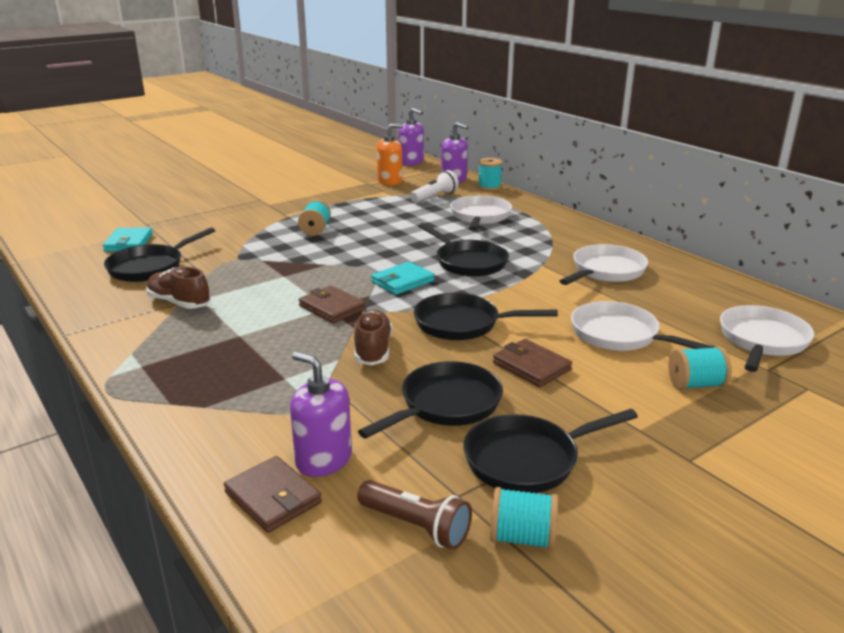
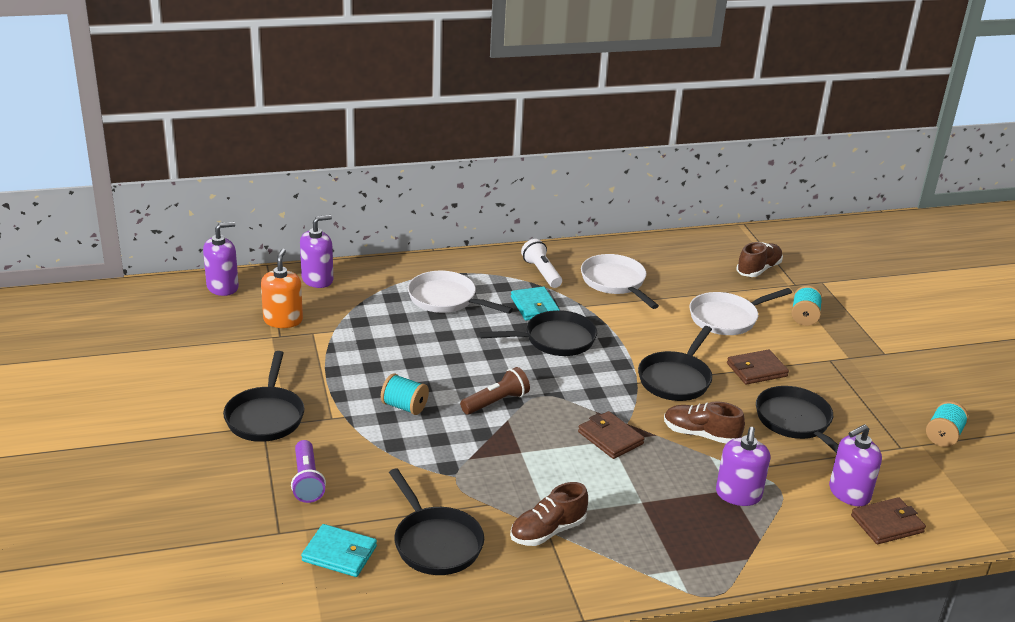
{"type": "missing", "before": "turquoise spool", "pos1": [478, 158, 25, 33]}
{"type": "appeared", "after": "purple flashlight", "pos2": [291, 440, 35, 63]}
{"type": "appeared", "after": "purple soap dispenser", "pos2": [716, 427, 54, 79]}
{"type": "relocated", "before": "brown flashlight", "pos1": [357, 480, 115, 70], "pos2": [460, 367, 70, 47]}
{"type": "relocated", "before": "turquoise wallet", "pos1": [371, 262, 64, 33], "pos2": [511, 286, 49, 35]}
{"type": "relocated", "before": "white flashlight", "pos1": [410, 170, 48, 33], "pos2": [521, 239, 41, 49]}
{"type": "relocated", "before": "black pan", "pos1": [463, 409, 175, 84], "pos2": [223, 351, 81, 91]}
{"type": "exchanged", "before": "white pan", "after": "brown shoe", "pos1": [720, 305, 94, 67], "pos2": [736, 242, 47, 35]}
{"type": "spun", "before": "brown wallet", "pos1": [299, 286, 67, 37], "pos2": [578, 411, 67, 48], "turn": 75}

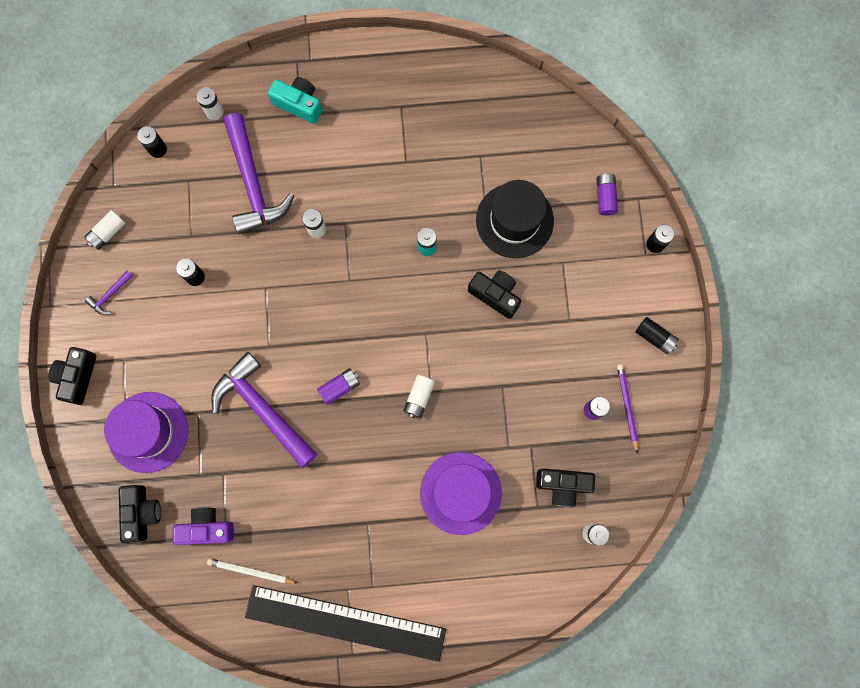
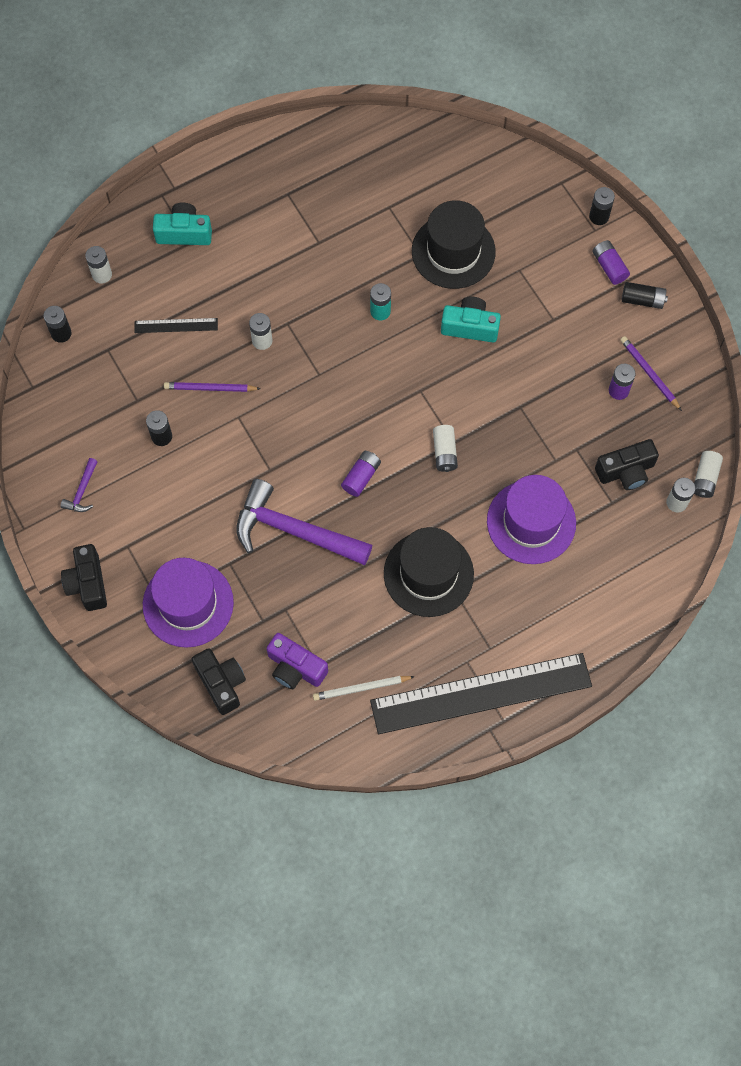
{"type": "appeared", "after": "purple pencil", "pos2": [164, 382, 97, 10]}
{"type": "appeared", "after": "black hat", "pos2": [384, 527, 90, 90]}
{"type": "relocated", "before": "white battery", "pos1": [84, 210, 41, 40], "pos2": [694, 451, 29, 47]}
{"type": "relocated", "before": "purple battery", "pos1": [596, 173, 22, 43], "pos2": [593, 240, 37, 45]}
{"type": "exchanged", "before": "purple hammer", "after": "black ruler", "pos1": [223, 113, 71, 121], "pos2": [135, 318, 83, 15]}
{"type": "colour", "before": "black camera", "after": "turquoise camera", "pos1": [468, 270, 53, 49], "pos2": [441, 297, 60, 45]}
{"type": "spun", "before": "purple camera", "pos1": [172, 507, 62, 38], "pos2": [267, 633, 61, 57], "turn": -120}

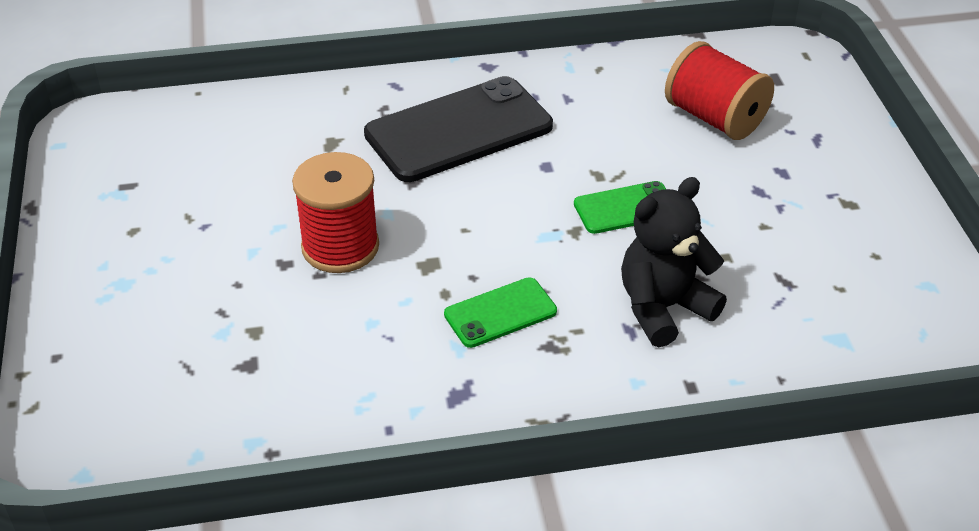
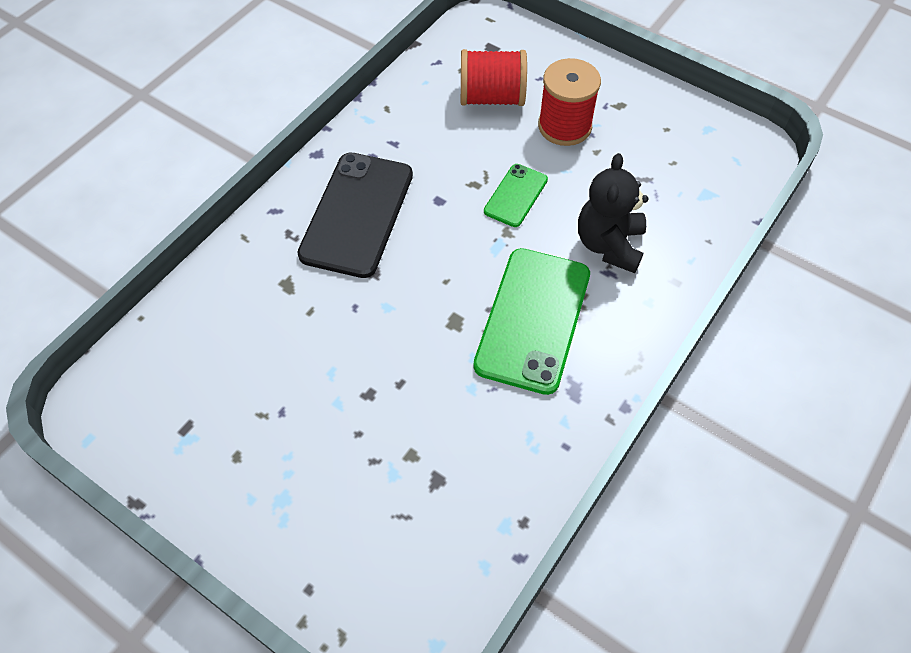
{"type": "relocated", "before": "red spool", "pos1": [292, 152, 87, 121], "pos2": [538, 58, 63, 88]}
{"type": "size", "before": "green phone", "pos1": [444, 277, 113, 71], "pos2": [473, 248, 117, 147], "scale": 1.94}

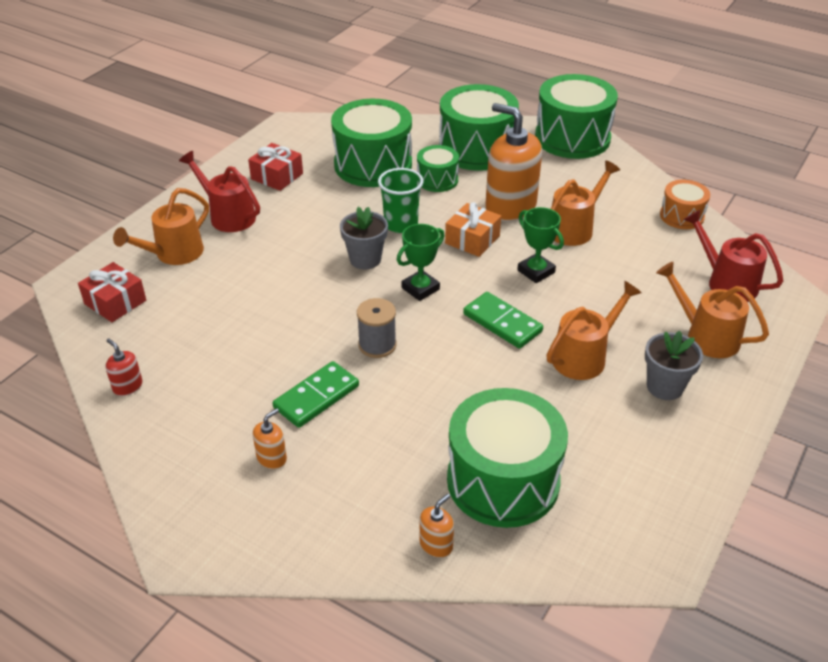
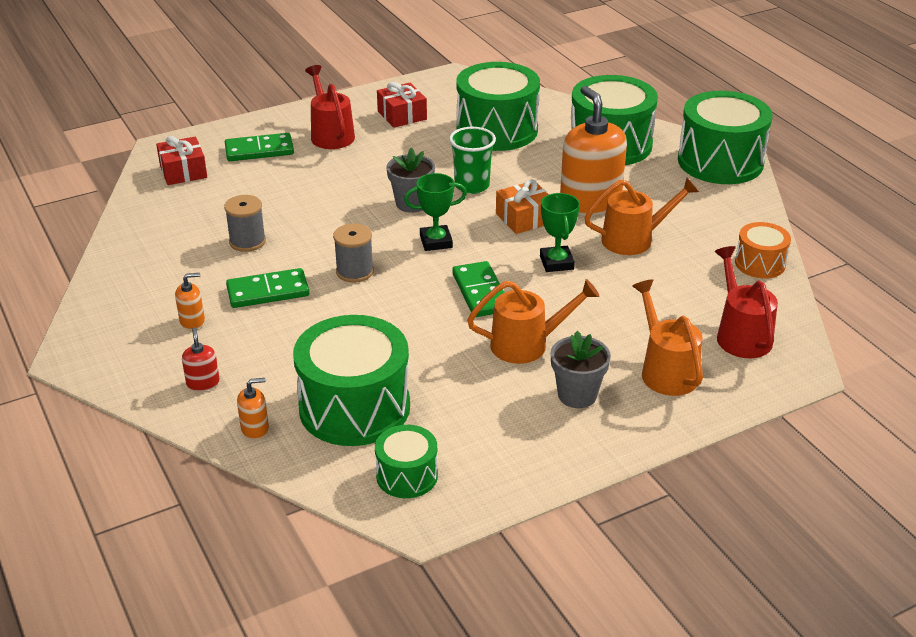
{"type": "appeared", "after": "grey spool", "pos2": [224, 195, 42, 57]}
{"type": "relocated", "before": "red soap dispenser", "pos1": [106, 339, 37, 57], "pos2": [182, 327, 38, 64]}
{"type": "relocated", "before": "green drum", "pos1": [417, 145, 42, 47], "pos2": [375, 425, 63, 73]}
{"type": "exchanged", "before": "orange watering can", "after": "green domino", "pos1": [113, 188, 96, 77], "pos2": [225, 133, 69, 28]}

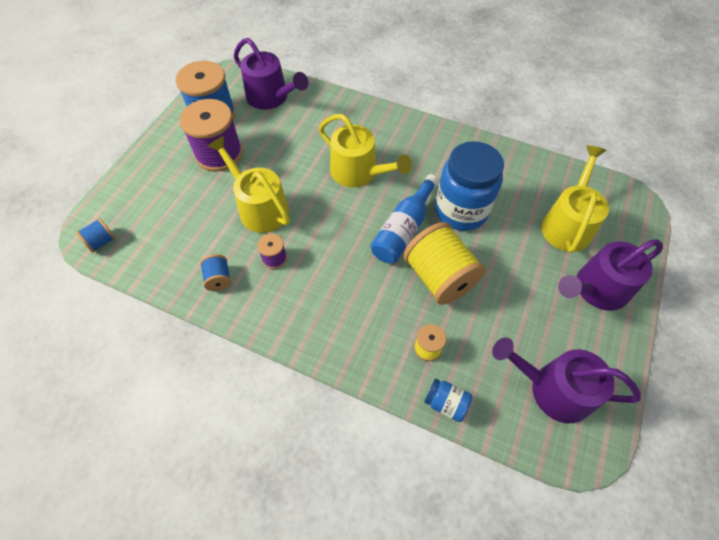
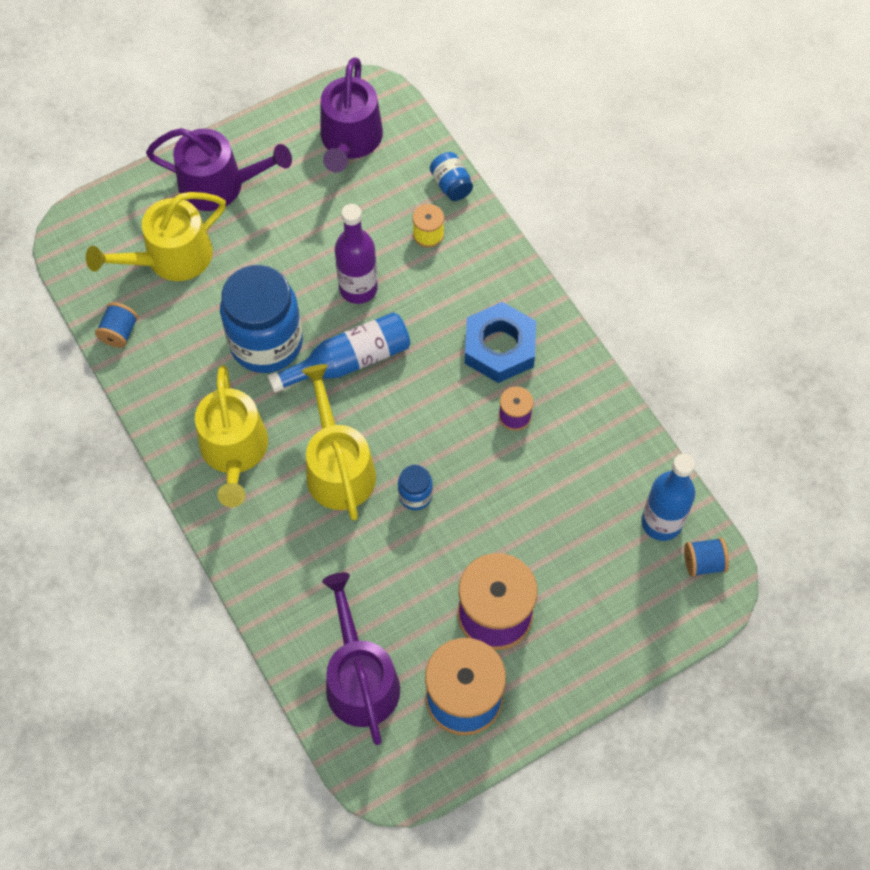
{"type": "appeared", "after": "blue jar", "pos2": [398, 464, 35, 46]}
{"type": "appeared", "after": "blue nut", "pos2": [465, 302, 71, 81]}
{"type": "appeared", "after": "blue bottle", "pos2": [641, 454, 54, 87]}
{"type": "relocated", "before": "blue spool", "pos1": [200, 254, 31, 37], "pos2": [95, 302, 43, 46]}
{"type": "relocated", "before": "yellow watering can", "pos1": [207, 136, 83, 97], "pos2": [195, 365, 73, 142]}
{"type": "exchanged", "before": "yellow spool", "after": "purple bottle", "pos1": [403, 222, 83, 83], "pos2": [335, 204, 43, 100]}
{"type": "spun", "before": "purple watering can", "pos1": [492, 337, 149, 86], "pos2": [321, 57, 62, 116], "turn": 45}

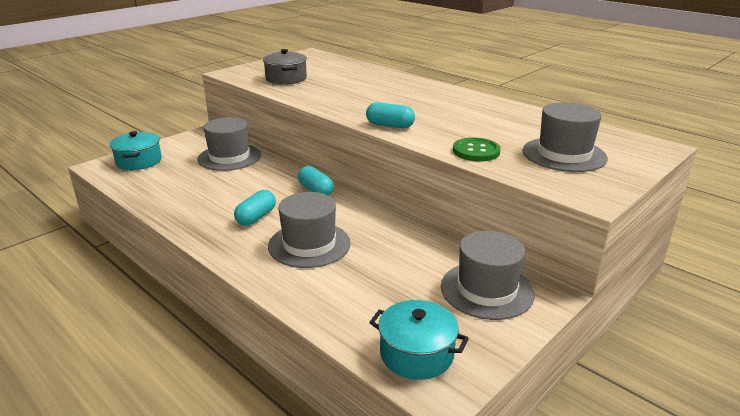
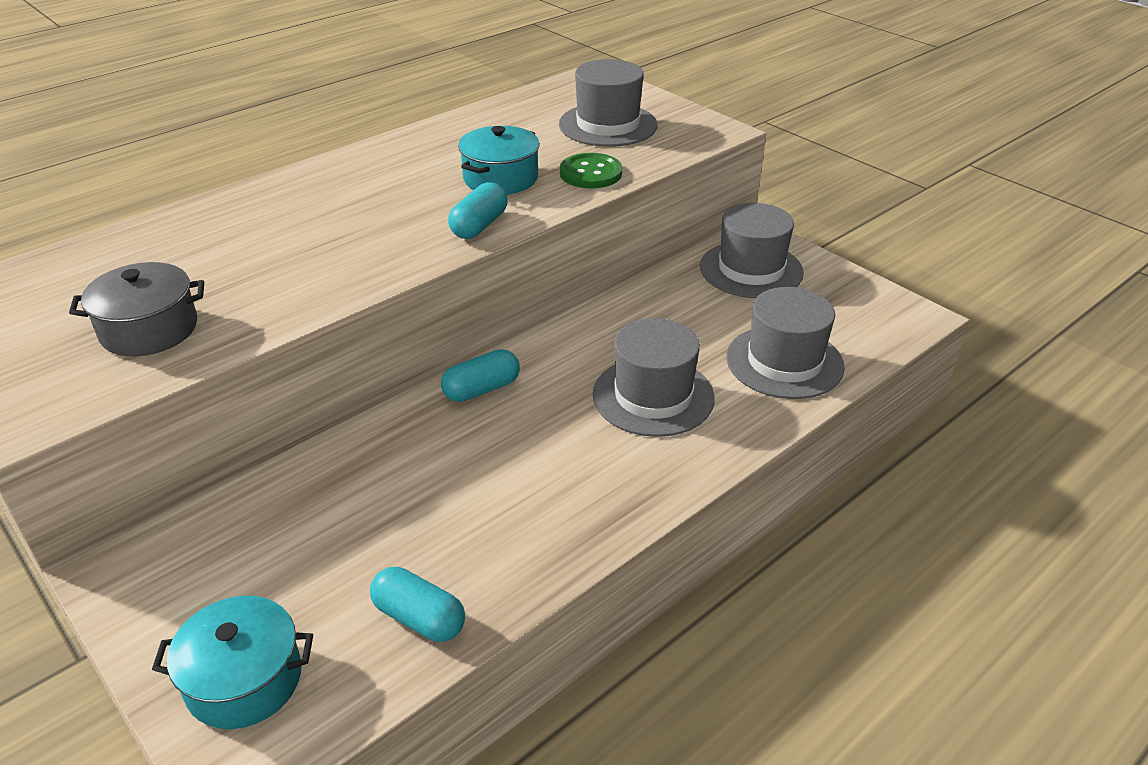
{"type": "relocated", "before": "grey hat", "pos1": [197, 117, 64, 54], "pos2": [726, 287, 119, 112]}
{"type": "relocated", "before": "turquoise capsule", "pos1": [234, 190, 42, 36], "pos2": [370, 567, 95, 75]}
{"type": "relocated", "before": "turquoise pot", "pos1": [369, 300, 100, 80], "pos2": [458, 126, 82, 69]}

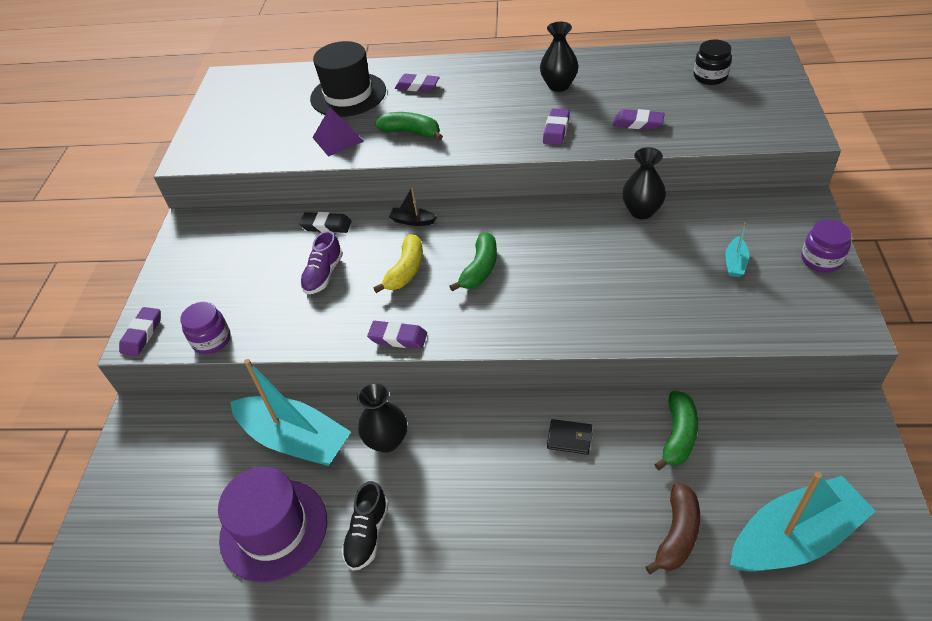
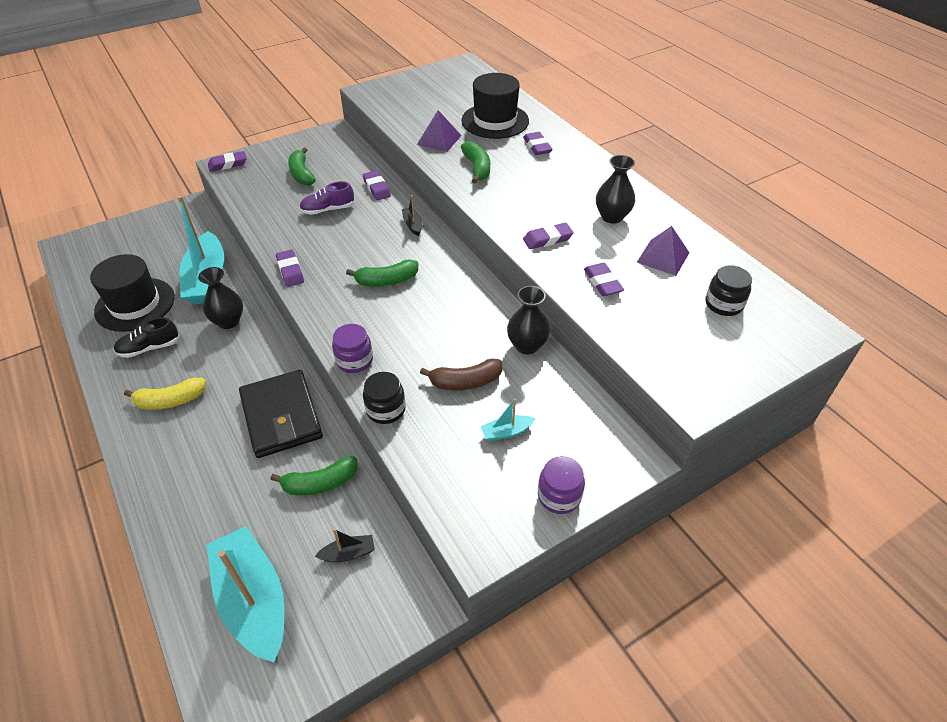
{"type": "appeared", "after": "green banana", "pos2": [288, 148, 27, 37]}
{"type": "appeared", "after": "black boat", "pos2": [315, 529, 60, 33]}
{"type": "appeared", "after": "black jar", "pos2": [363, 372, 43, 52]}
{"type": "appeared", "after": "purple pyramid", "pos2": [637, 226, 52, 50]}
{"type": "relocated", "before": "purple jar", "pos1": [180, 302, 50, 52], "pos2": [332, 324, 41, 49]}
{"type": "relocated", "before": "yellow banana", "pos1": [373, 234, 50, 59], "pos2": [124, 378, 82, 32]}
{"type": "relocated", "before": "brown banana", "pos1": [646, 483, 54, 91], "pos2": [420, 359, 82, 31]}
{"type": "colour", "before": "purple hat", "after": "black hat", "pos1": [218, 467, 109, 116], "pos2": [90, 254, 85, 78]}
{"type": "colour", "before": "black eraser", "after": "purple eraser", "pos1": [299, 212, 53, 21], "pos2": [363, 170, 28, 30]}
{"type": "spun", "before": "turquoise boat", "pos1": [730, 472, 146, 100], "pos2": [207, 526, 77, 136], "turn": -150}
{"type": "size", "before": "black wallet", "pos1": [547, 419, 45, 36], "pos2": [239, 370, 84, 88], "scale": 2.39}

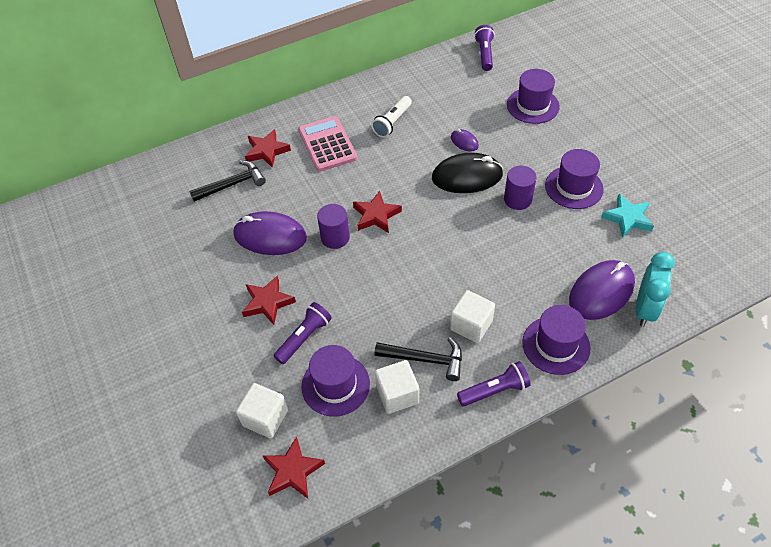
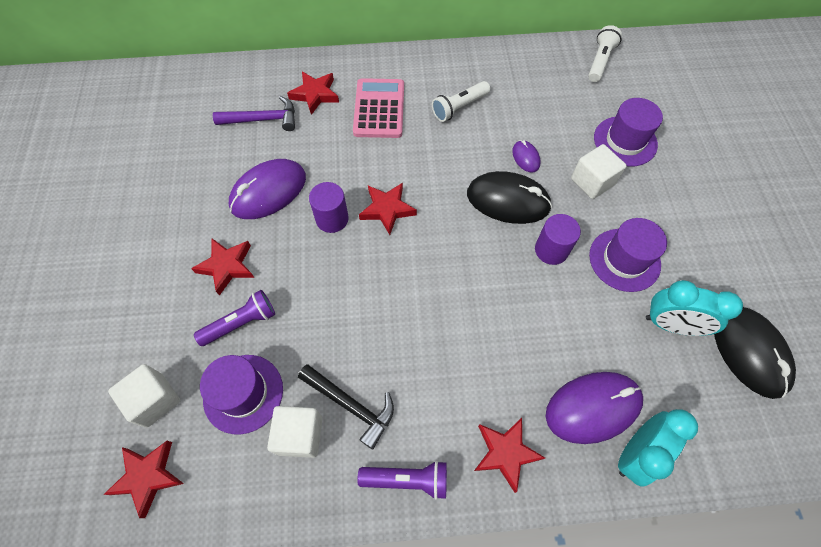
{"type": "appeared", "after": "black mouse", "pos2": [714, 307, 82, 92]}
{"type": "relocated", "before": "white cube", "pos1": [450, 290, 45, 53], "pos2": [571, 144, 56, 55]}
{"type": "exchanged", "before": "purple hat", "after": "red star", "pos1": [522, 305, 68, 70], "pos2": [474, 418, 71, 75]}
{"type": "exchanged", "before": "turquoise star", "after": "turquoise clock", "pos1": [601, 194, 53, 44], "pos2": [646, 280, 97, 56]}
{"type": "colour", "before": "black hammer", "after": "purple hammer", "pos1": [189, 160, 77, 42], "pos2": [213, 96, 82, 35]}
{"type": "colour", "before": "purple flashlight", "after": "white flashlight", "pos1": [474, 25, 21, 46], "pos2": [588, 25, 34, 57]}
{"type": "spun", "before": "purple mouse", "pos1": [233, 211, 74, 44], "pos2": [229, 159, 77, 60], "turn": -75}

